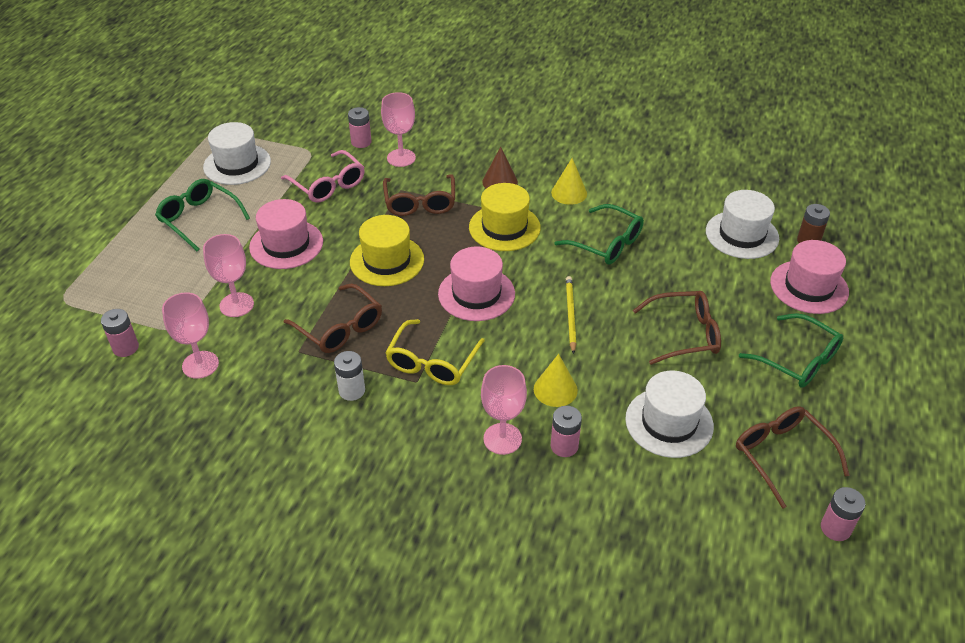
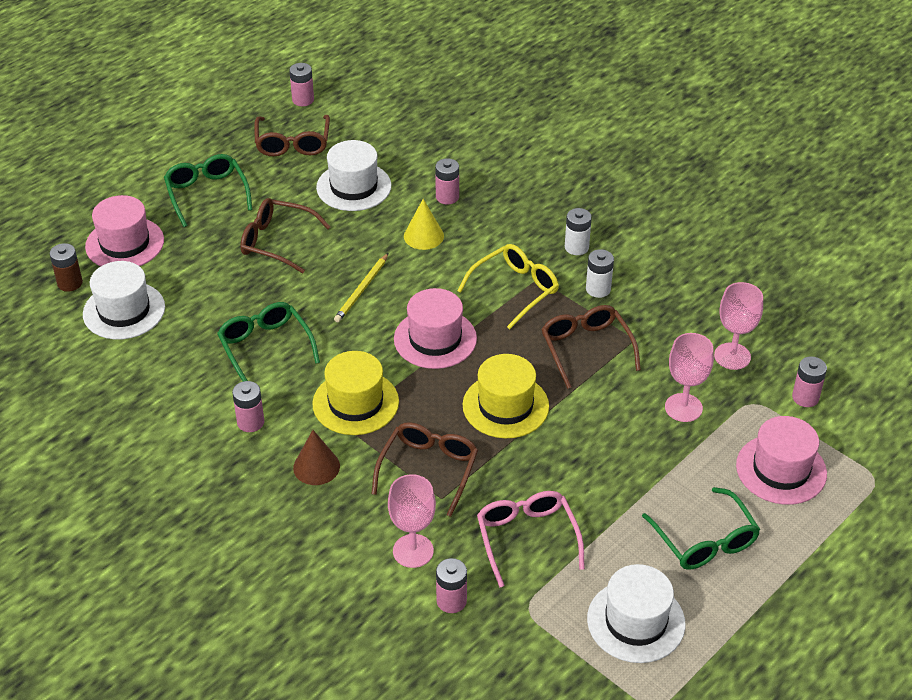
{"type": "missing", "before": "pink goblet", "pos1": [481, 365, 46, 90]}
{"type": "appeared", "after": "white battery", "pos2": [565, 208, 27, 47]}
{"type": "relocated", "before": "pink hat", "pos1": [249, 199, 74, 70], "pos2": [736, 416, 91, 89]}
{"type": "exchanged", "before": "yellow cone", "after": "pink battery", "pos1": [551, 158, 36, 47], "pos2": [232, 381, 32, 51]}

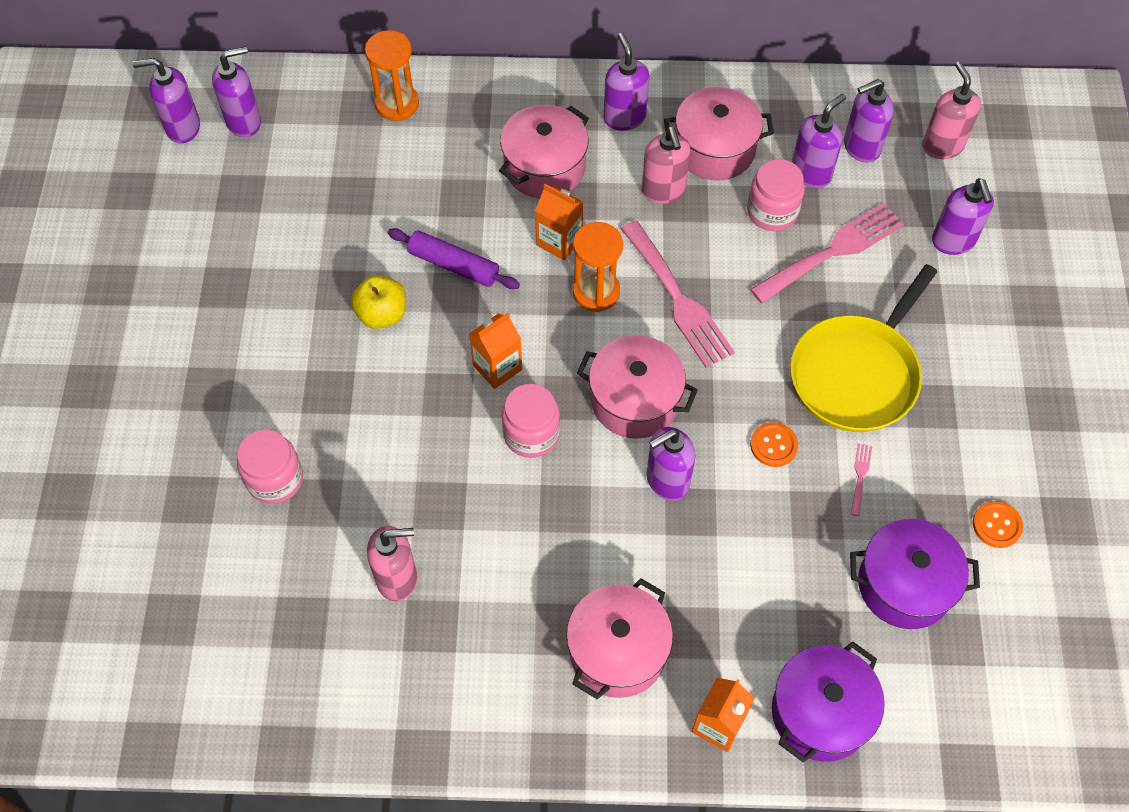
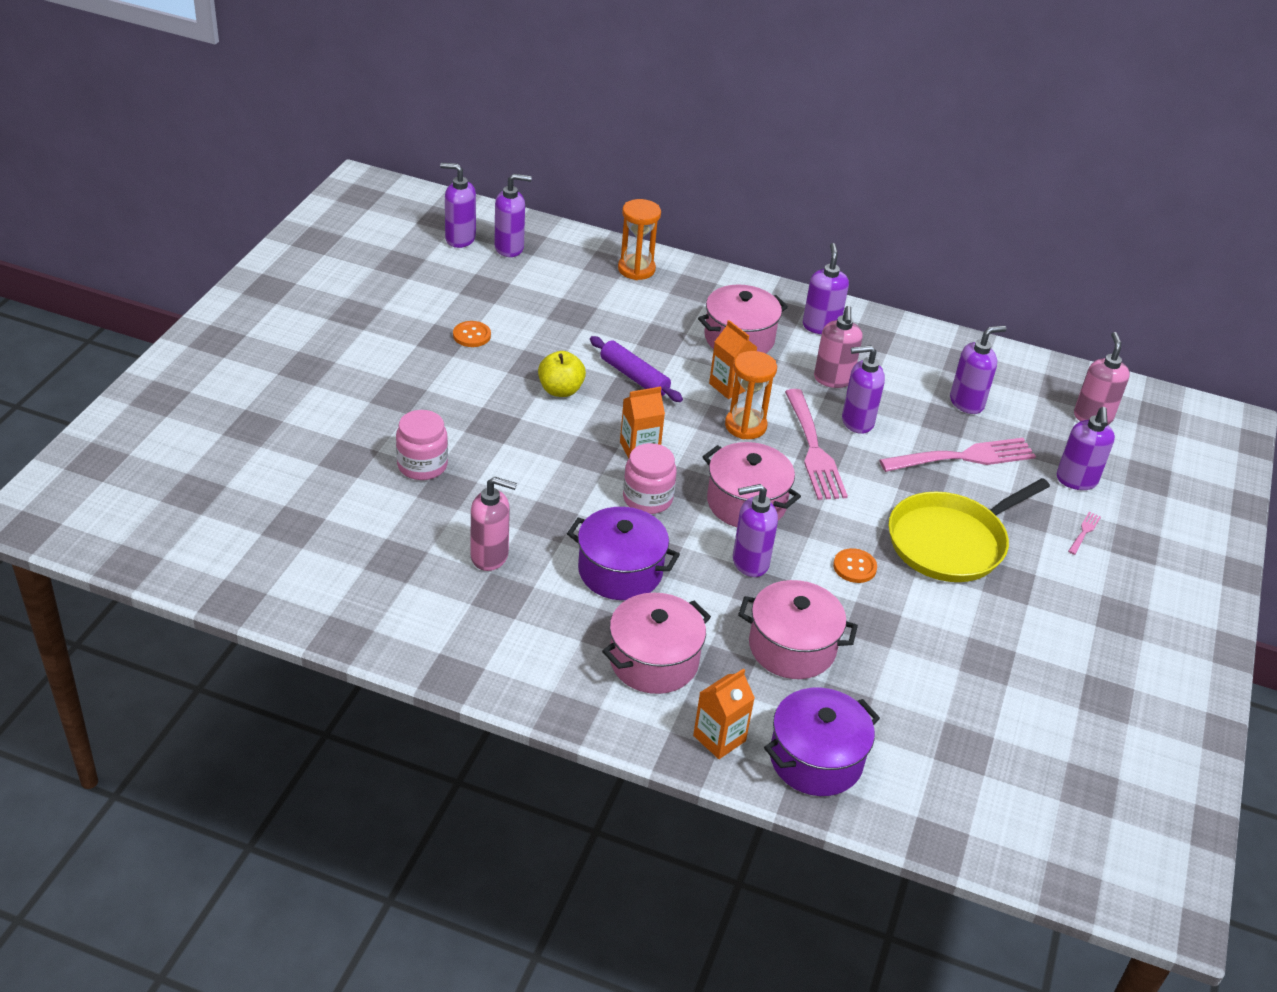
{"type": "missing", "before": "pink jar", "pos1": [747, 159, 58, 72]}
{"type": "relocated", "before": "pink pot", "pos1": [664, 87, 110, 94], "pos2": [738, 580, 120, 99]}
{"type": "relocated", "before": "purple soap dispenser", "pos1": [844, 79, 50, 84], "pos2": [842, 345, 43, 89]}
{"type": "relocated", "before": "purple pot", "pos1": [850, 519, 130, 110], "pos2": [567, 507, 113, 93]}
{"type": "relocated", "before": "pink fork", "pos1": [851, 443, 21, 73], "pos2": [1068, 512, 33, 43]}
{"type": "relocated", "before": "orange button", "pos1": [973, 501, 50, 47], "pos2": [453, 321, 38, 26]}

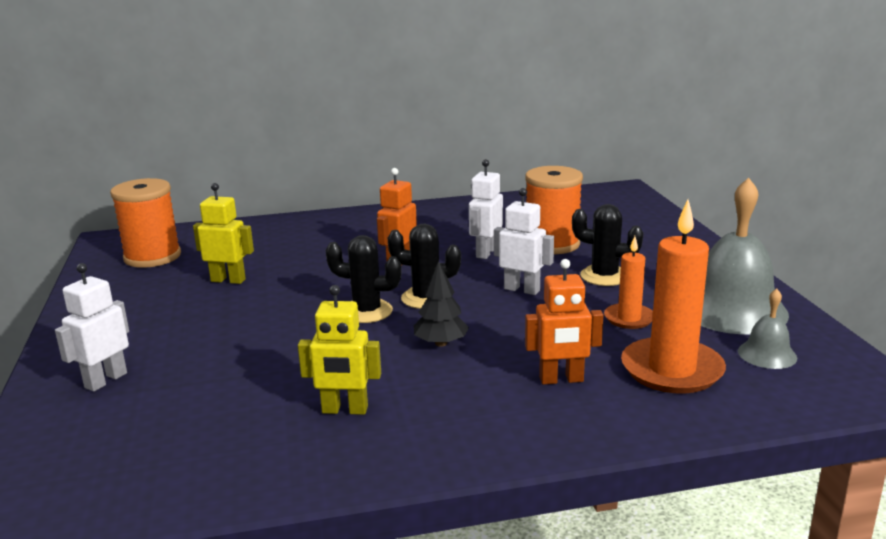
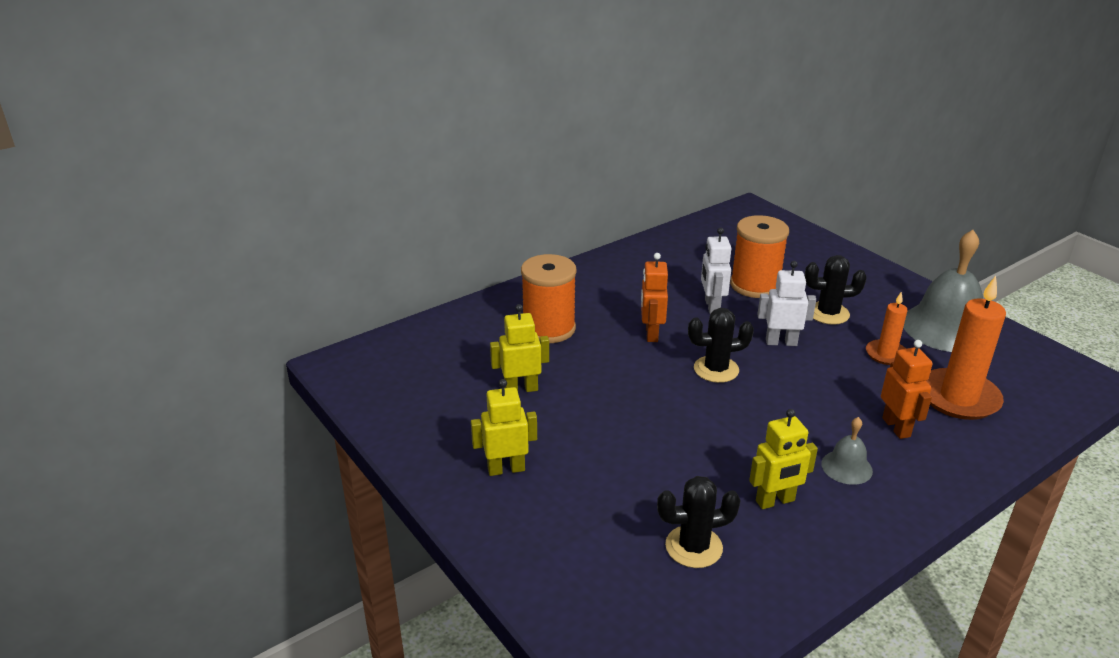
{"type": "missing", "before": "white robot", "pos1": [55, 263, 74, 129]}
{"type": "missing", "before": "black tree", "pos1": [414, 261, 55, 86]}
{"type": "appeared", "after": "yellow robot", "pos2": [471, 379, 66, 97]}
{"type": "relocated", "before": "orange spool", "pos1": [110, 178, 71, 90], "pos2": [521, 254, 56, 89]}
{"type": "relocated", "before": "black cactus", "pos1": [326, 235, 76, 88], "pos2": [657, 476, 83, 92]}
{"type": "relocated", "before": "grey bell", "pos1": [738, 289, 59, 80], "pos2": [821, 417, 52, 68]}
{"type": "spun", "before": "orange robot", "pos1": [525, 259, 78, 126], "pos2": [881, 340, 52, 99], "turn": -75}

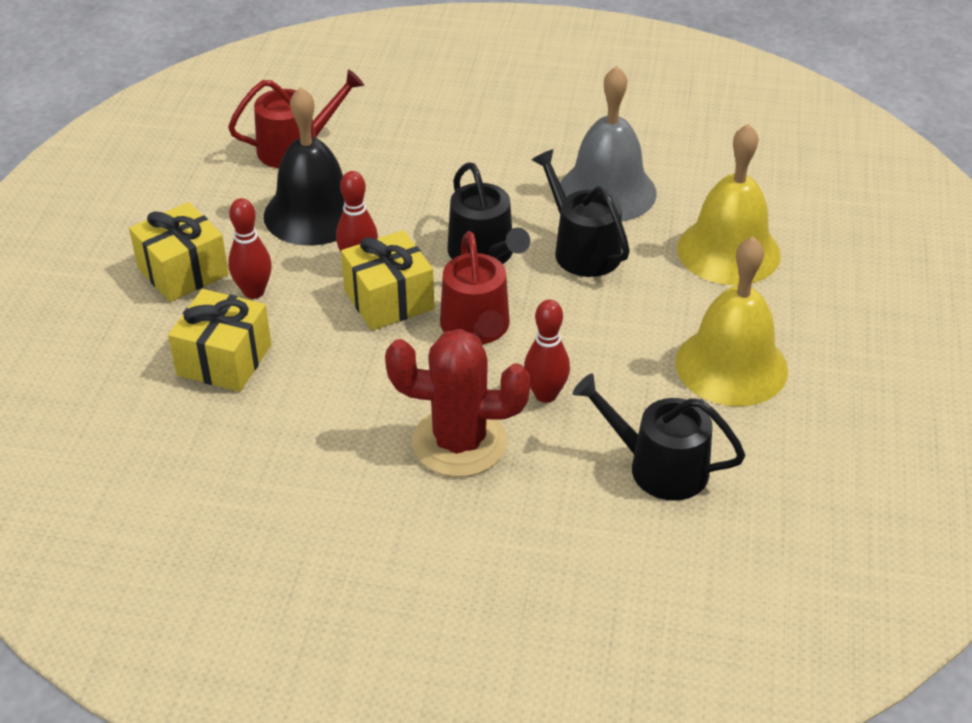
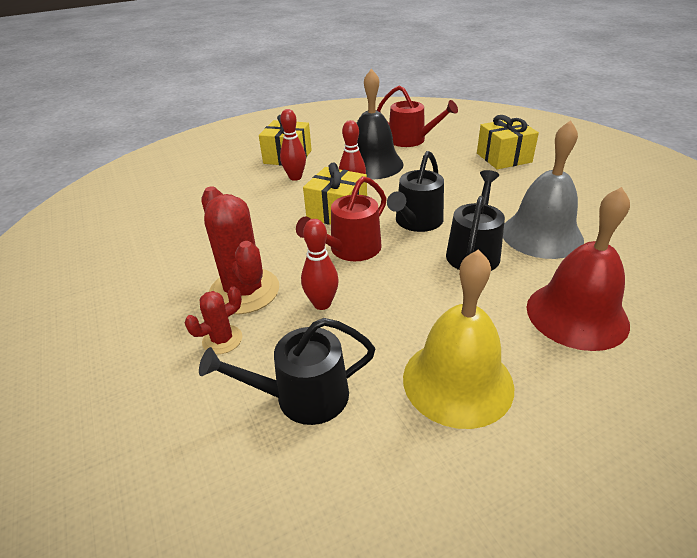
{"type": "appeared", "after": "red cactus", "pos2": [185, 287, 57, 67]}
{"type": "relocated", "before": "yellow gift", "pos1": [168, 289, 103, 103], "pos2": [477, 115, 62, 54]}
{"type": "colour", "before": "yellow bell", "after": "red bell", "pos1": [677, 124, 104, 161], "pos2": [527, 187, 103, 164]}
{"type": "spun", "before": "black watering can", "pos1": [573, 374, 172, 127], "pos2": [199, 318, 176, 107], "turn": -90}

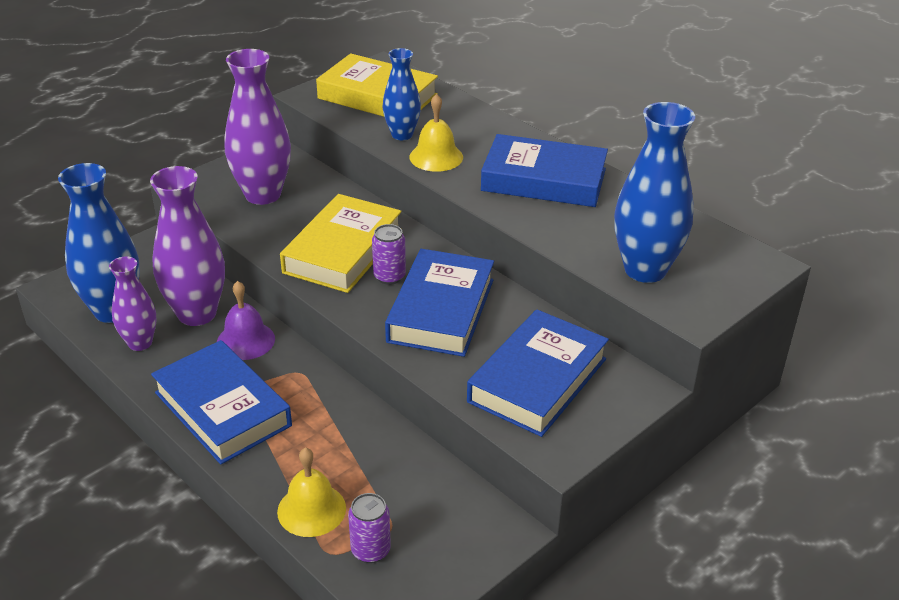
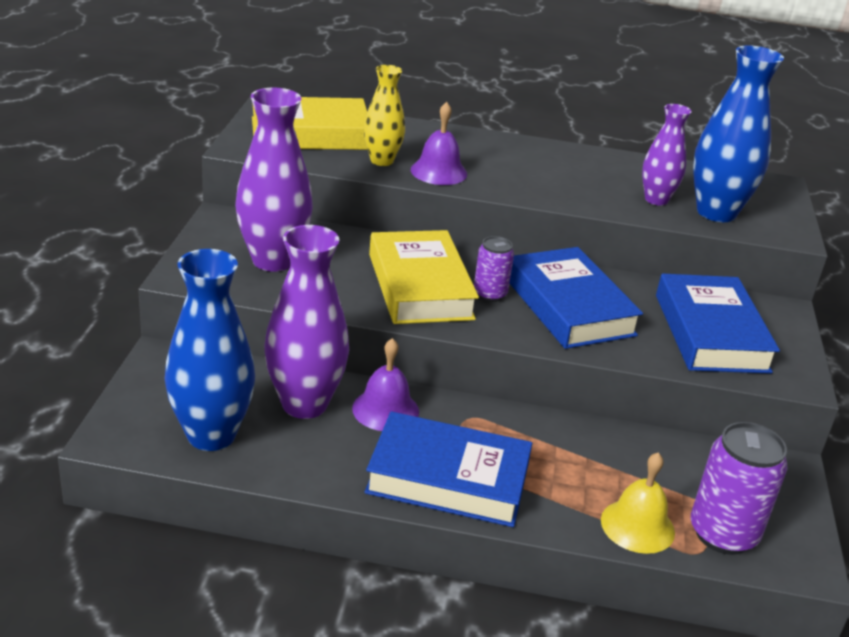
{"type": "missing", "before": "blue book", "pos1": [481, 134, 127, 73]}
{"type": "relocated", "before": "purple vase", "pos1": [109, 257, 48, 94], "pos2": [642, 104, 50, 102]}
{"type": "colour", "before": "blue vase", "after": "yellow vase", "pos1": [383, 48, 38, 92], "pos2": [364, 65, 41, 101]}
{"type": "colour", "before": "yellow bell", "after": "purple bell", "pos1": [410, 94, 53, 78], "pos2": [411, 102, 56, 83]}
{"type": "size", "before": "purple can", "pos1": [348, 493, 43, 70], "pos2": [691, 422, 96, 133], "scale": 1.72}

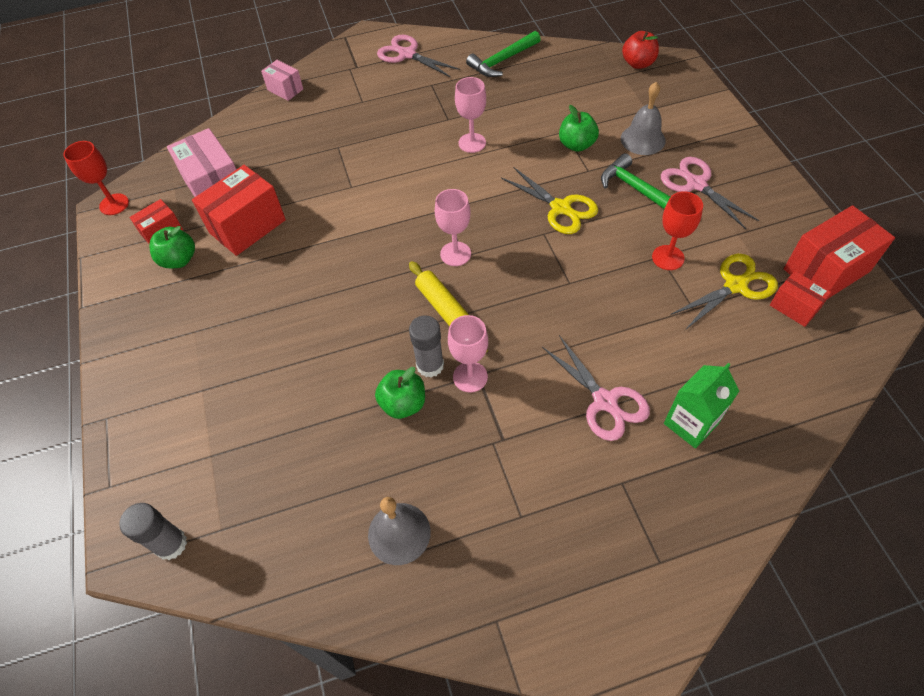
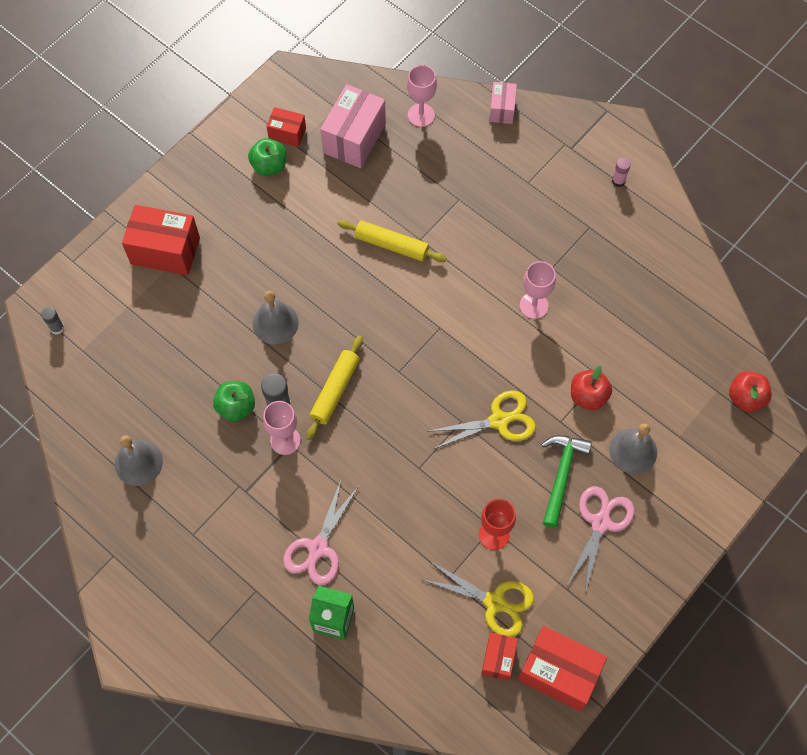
{"type": "missing", "before": "red goblet", "pos1": [63, 141, 66, 74]}
{"type": "missing", "before": "green hammer", "pos1": [466, 31, 75, 46]}
{"type": "appeared", "after": "grey bell", "pos2": [253, 291, 46, 53]}
{"type": "appeared", "after": "yellow rolling pin", "pos2": [338, 220, 109, 42]}
{"type": "relocated", "before": "red box", "pos1": [192, 165, 94, 91], "pos2": [122, 205, 78, 70]}
{"type": "relocated", "before": "pink goblet", "pos1": [435, 189, 36, 77], "pos2": [407, 65, 30, 62]}
{"type": "exchanged", "before": "pink scissors", "after": "pink glue stick", "pos1": [377, 35, 83, 43], "pos2": [612, 158, 19, 29]}
{"type": "colour", "before": "green apple", "after": "red apple", "pos1": [559, 105, 40, 47], "pos2": [571, 366, 41, 44]}
{"type": "spun", "before": "yellow scissors", "pos1": [501, 167, 97, 67], "pos2": [427, 391, 109, 58], "turn": -120}
{"type": "size", "before": "grey glue stick", "pos1": [119, 503, 68, 57], "pos2": [41, 307, 23, 28], "scale": 0.6}

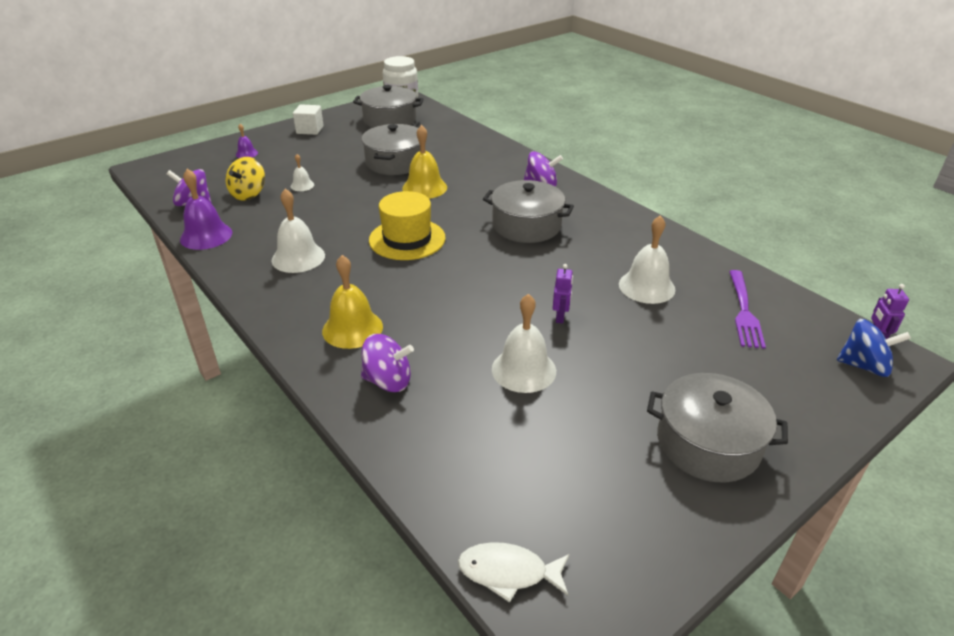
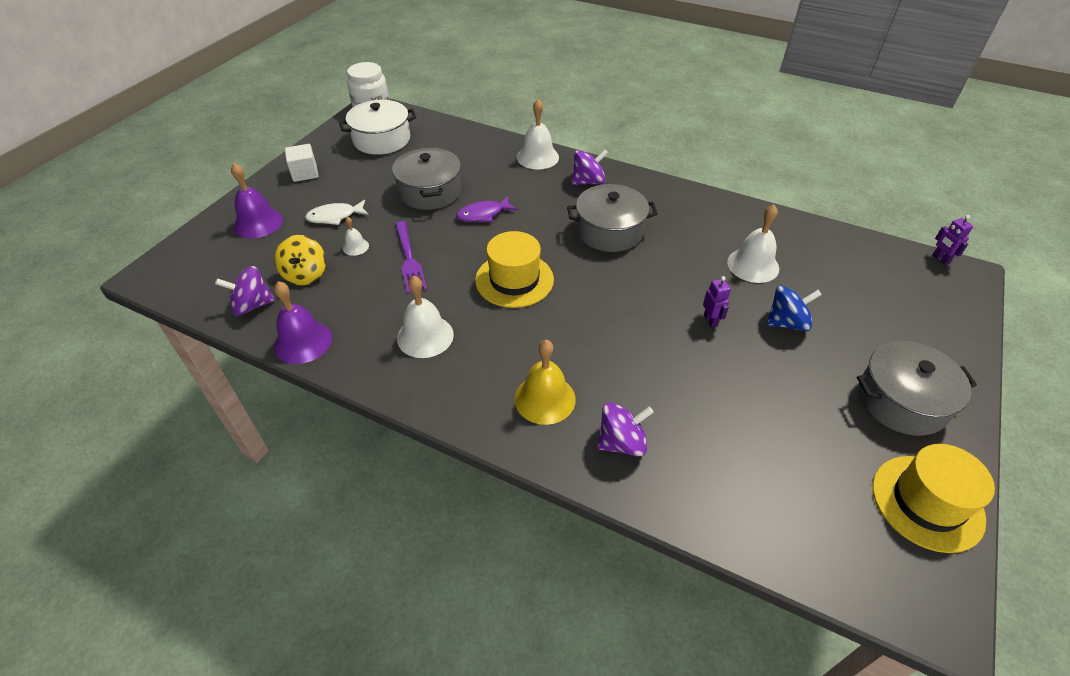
{"type": "appeared", "after": "yellow hat", "pos2": [873, 444, 122, 109]}
{"type": "relocated", "before": "white fish", "pos1": [458, 542, 111, 61], "pos2": [305, 200, 63, 25]}
{"type": "relocated", "before": "white bell", "pos1": [492, 294, 64, 99], "pos2": [517, 99, 42, 71]}
{"type": "relocated", "before": "purple fork", "pos1": [729, 270, 37, 79], "pos2": [395, 221, 32, 73]}
{"type": "relocated", "before": "blue spinning top", "pos1": [837, 319, 74, 58], "pos2": [766, 285, 56, 46]}
{"type": "exchanged", "before": "yellow bell", "after": "purple fish", "pos1": [402, 125, 45, 74], "pos2": [456, 196, 61, 26]}
{"type": "colour", "before": "grey pot", "after": "white pot", "pos1": [353, 85, 70, 43], "pos2": [339, 100, 78, 55]}
{"type": "size", "before": "purple bell", "pos1": [236, 124, 22, 34], "pos2": [231, 163, 52, 75], "scale": 1.91}

